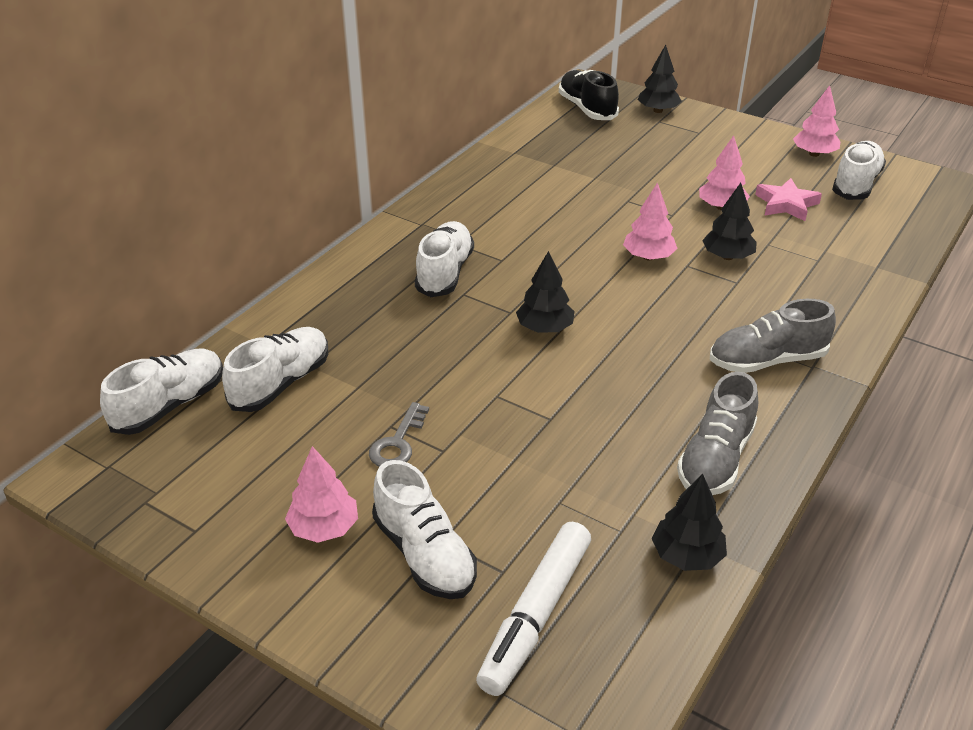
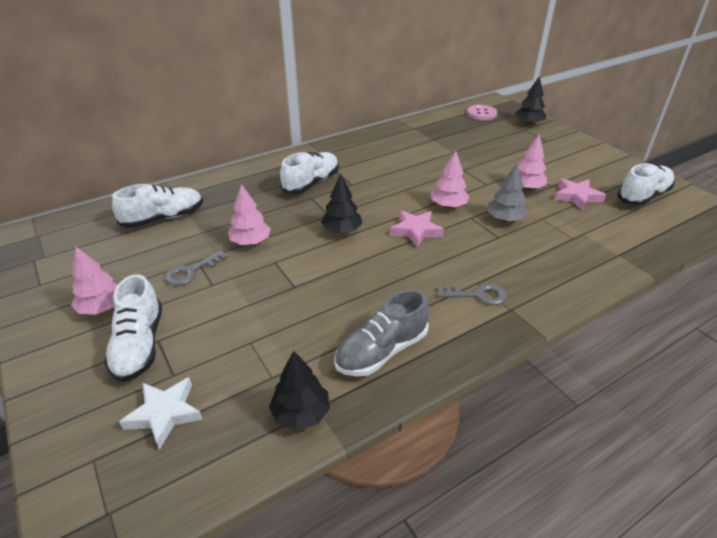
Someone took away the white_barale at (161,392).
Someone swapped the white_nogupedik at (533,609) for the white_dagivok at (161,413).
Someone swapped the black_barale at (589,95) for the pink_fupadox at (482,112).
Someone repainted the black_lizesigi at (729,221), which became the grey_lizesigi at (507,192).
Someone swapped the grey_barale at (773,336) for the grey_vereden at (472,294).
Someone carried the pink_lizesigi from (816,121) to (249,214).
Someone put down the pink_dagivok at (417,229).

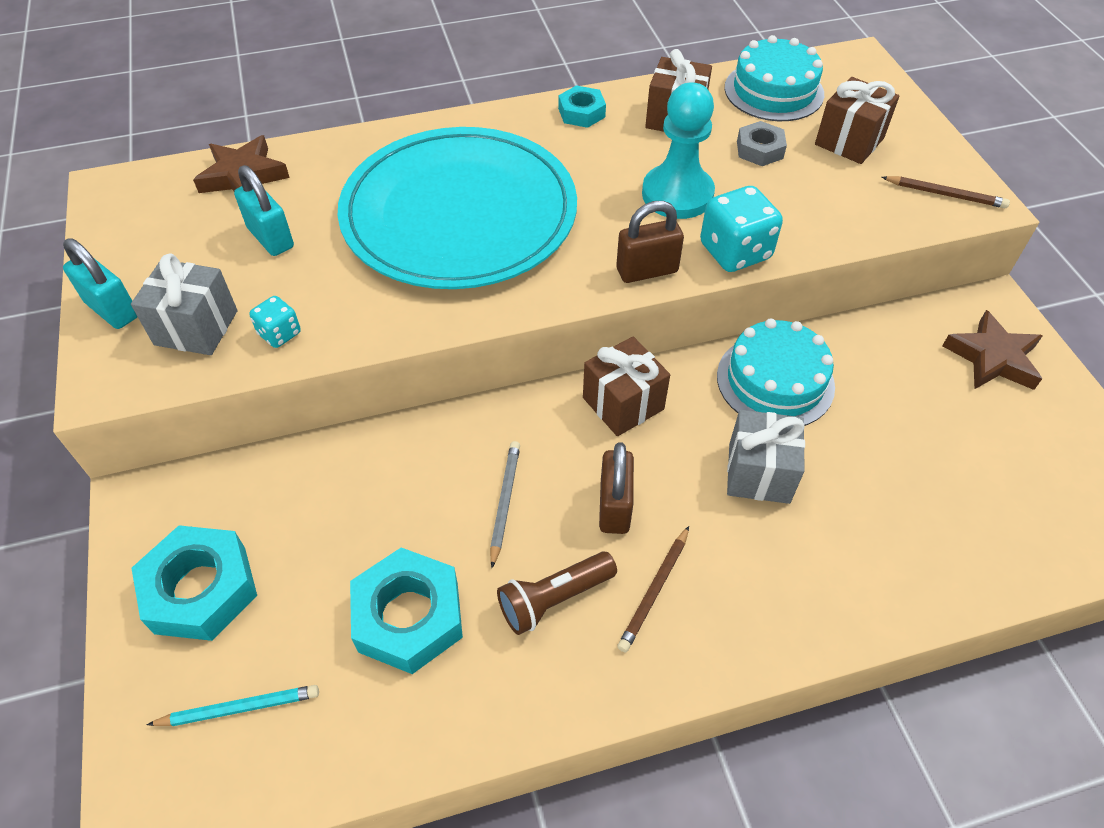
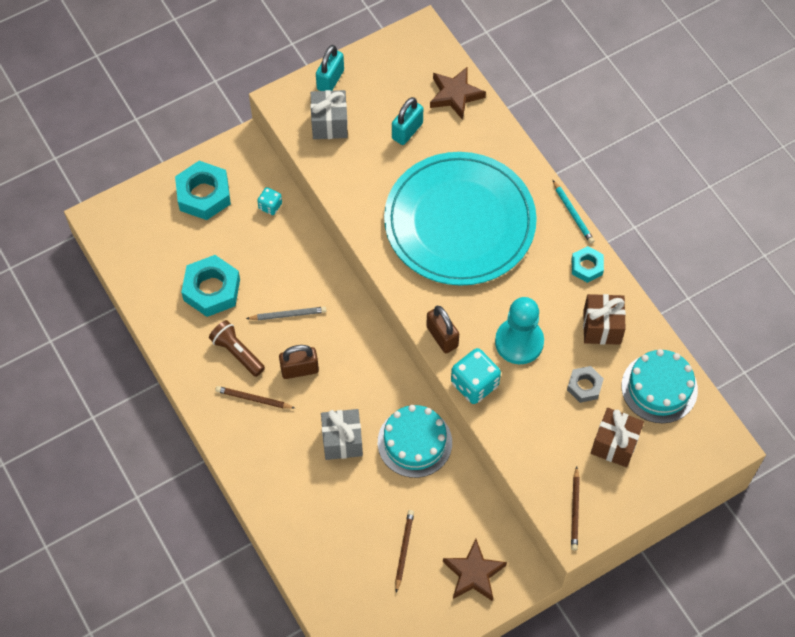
Someone carried the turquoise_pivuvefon from (233,705) to (573,212).
Someone carried the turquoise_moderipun from (275,322) to (269,201).
Someone took away the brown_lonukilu at (626,386).
Someone put down the brown_pivuvefon at (404,551).

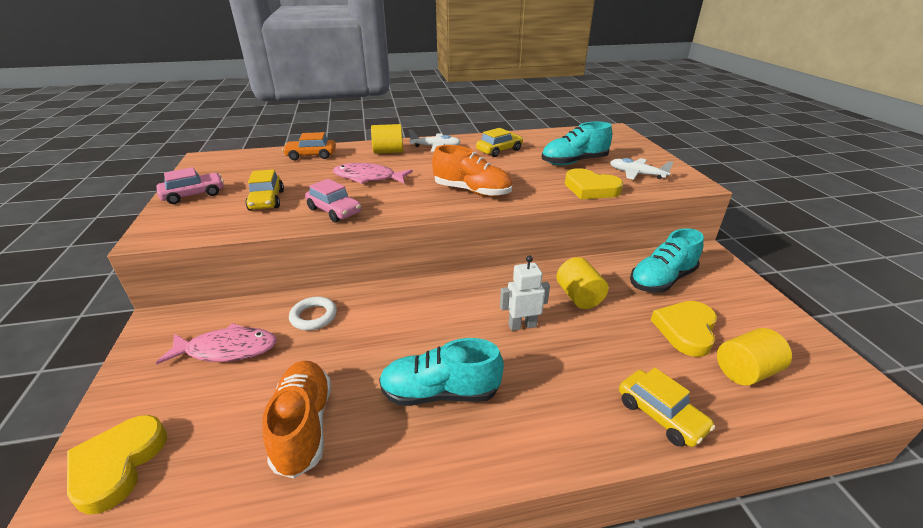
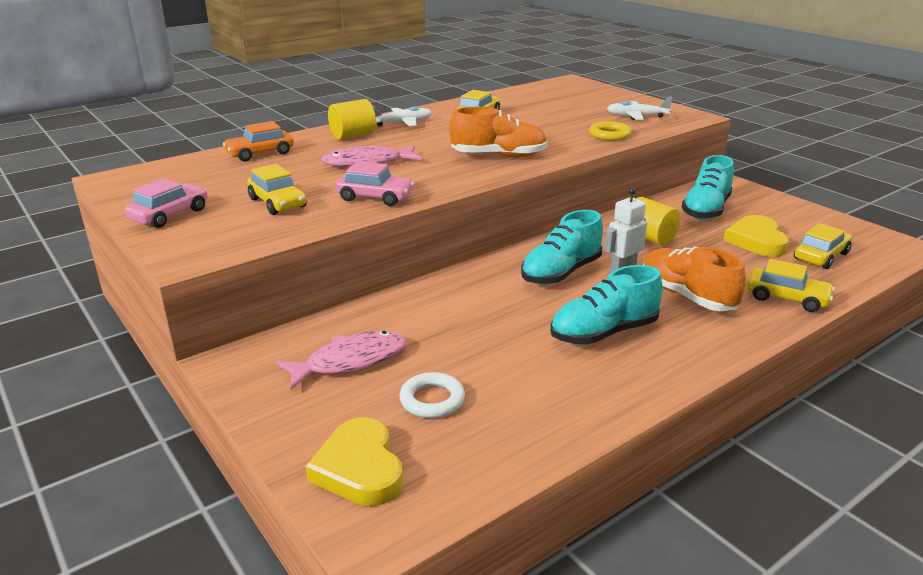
Someone carried the orange_barale from (296,419) to (694,279).
Someone carried the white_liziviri from (313,314) to (432,395).
Someone carried the turquoise_barale from (577,143) to (562,247).
Someone swapped the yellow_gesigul at (594,183) for the yellow_liziviri at (610,131).
Someone swapped the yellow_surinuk at (754,357) for the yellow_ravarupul at (823,246).

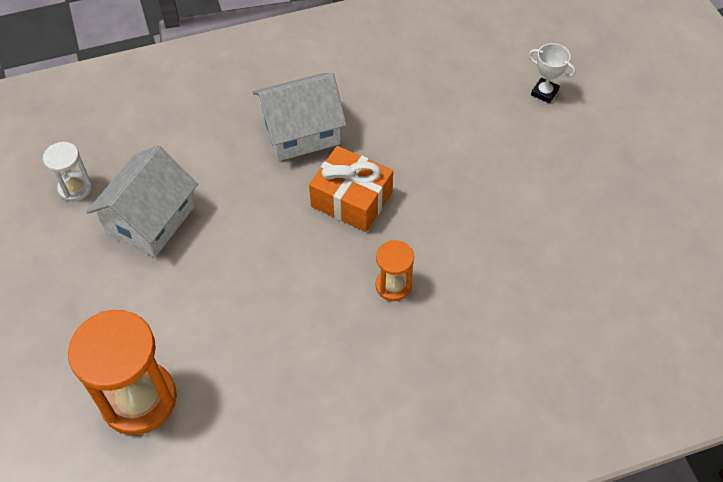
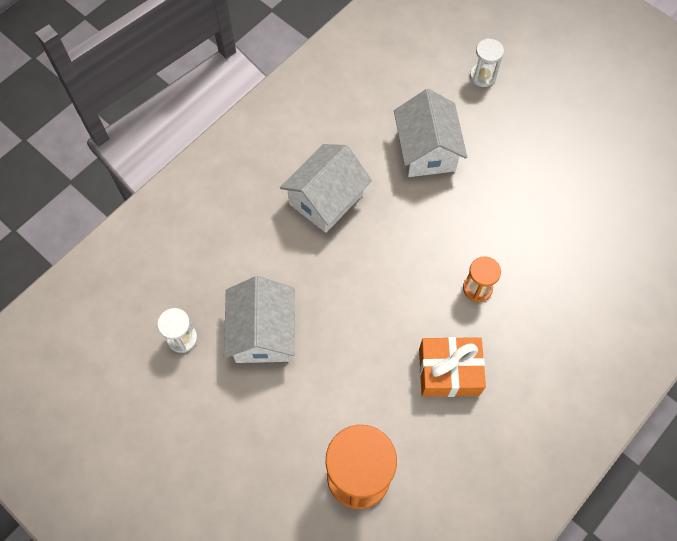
Someone carried the orange_lonukilu from (351,189) to (452,367).
Someone swapped the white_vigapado at (552,73) for the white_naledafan at (487,62).
Someone put down the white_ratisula at (430,133).

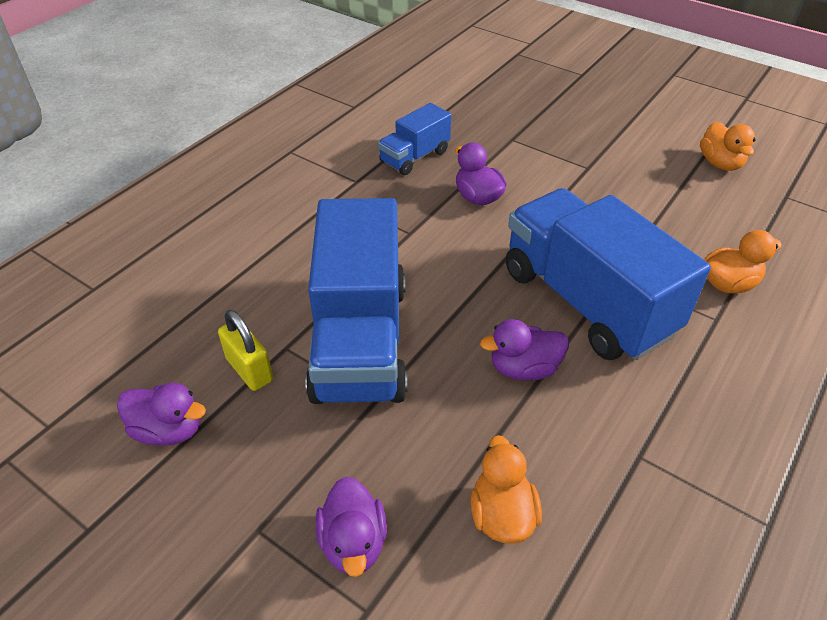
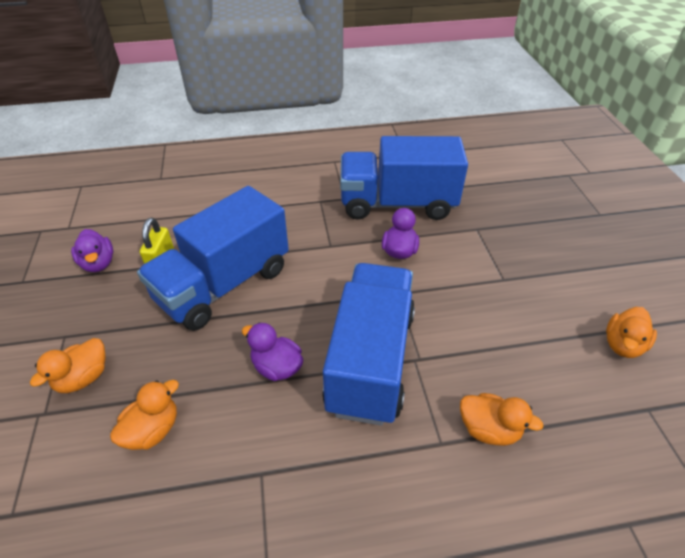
Someone repainted the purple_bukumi at (351,527), which became the orange_bukumi at (68,365).
Someone scaled the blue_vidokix at (414,139) by 2.00.

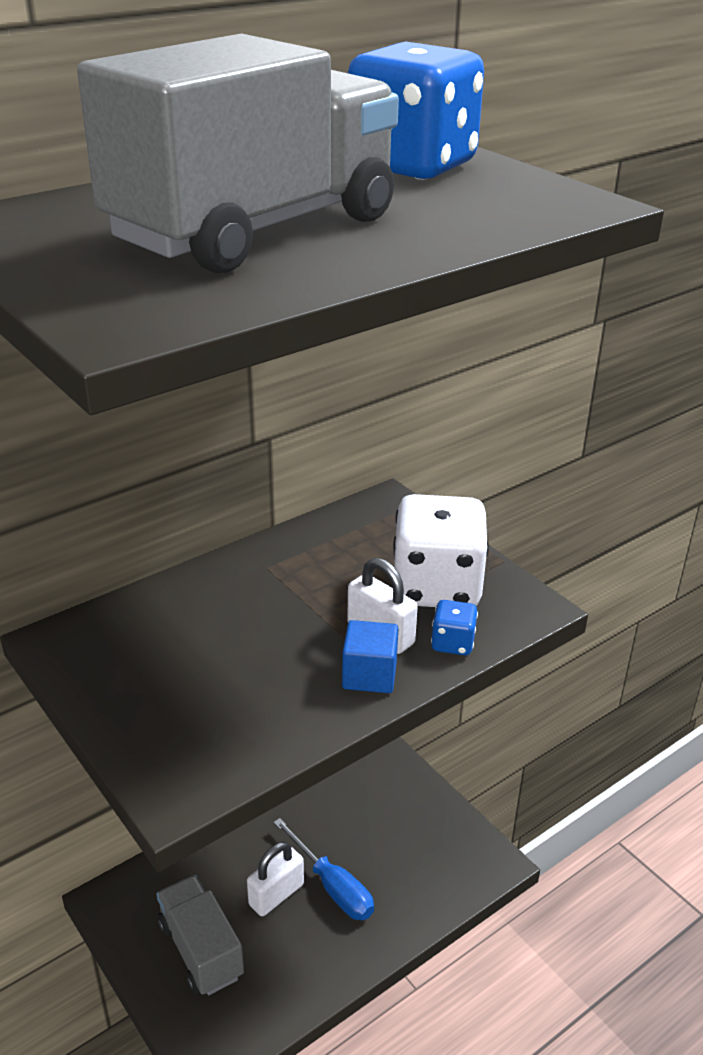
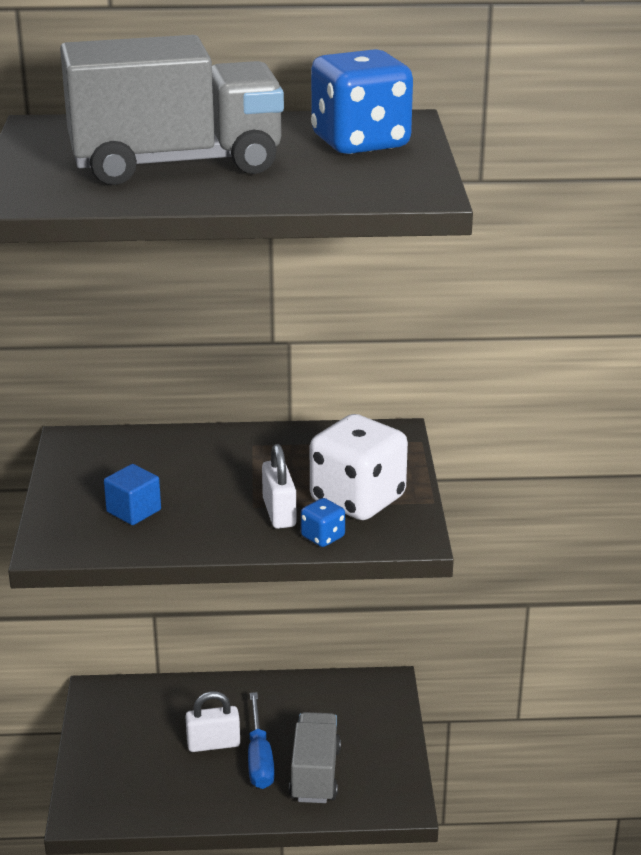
Someone carried the grey_vidokix from (200,935) to (315,757).
Someone carried the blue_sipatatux from (370,656) to (132,494).

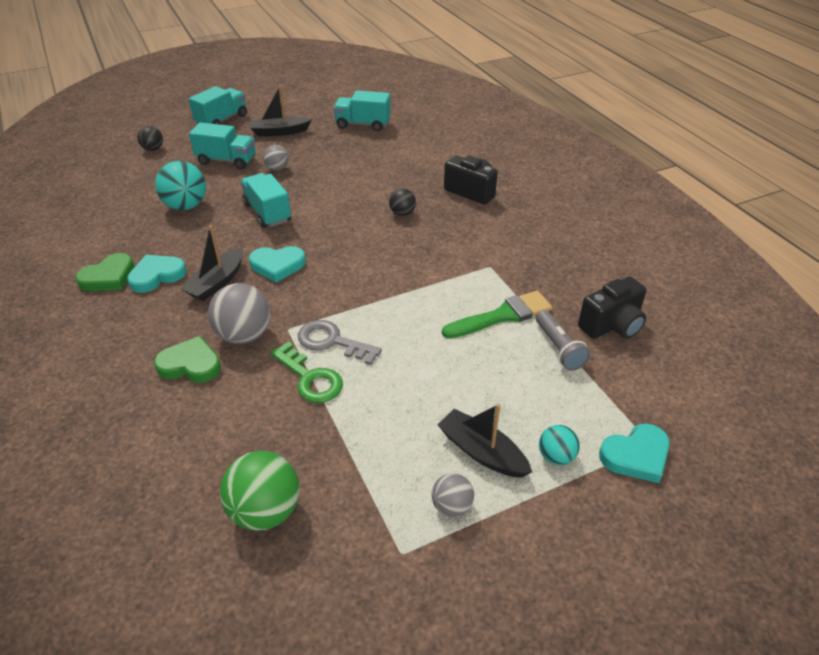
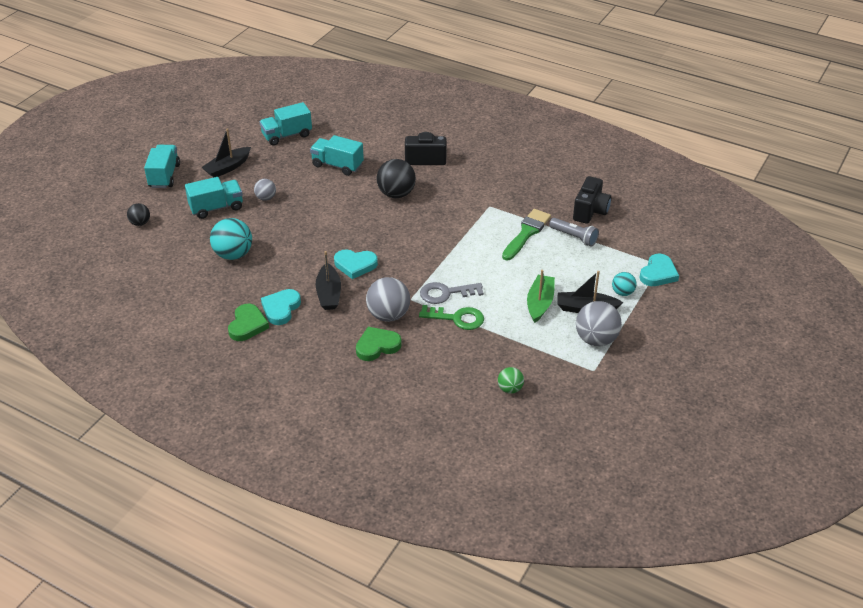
Someone scaled the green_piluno at (259,491) by 0.56.
Someone carried the turquoise_vidokix from (266,200) to (337,155).
Someone rotated the turquoise_gesigul at (277,264) by 45 degrees clockwise.
Someone scaled the black_piluno at (402,202) by 1.79.
Someone scaled the grey_piluno at (453,495) by 1.79.
Someone put down the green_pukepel at (541,296).

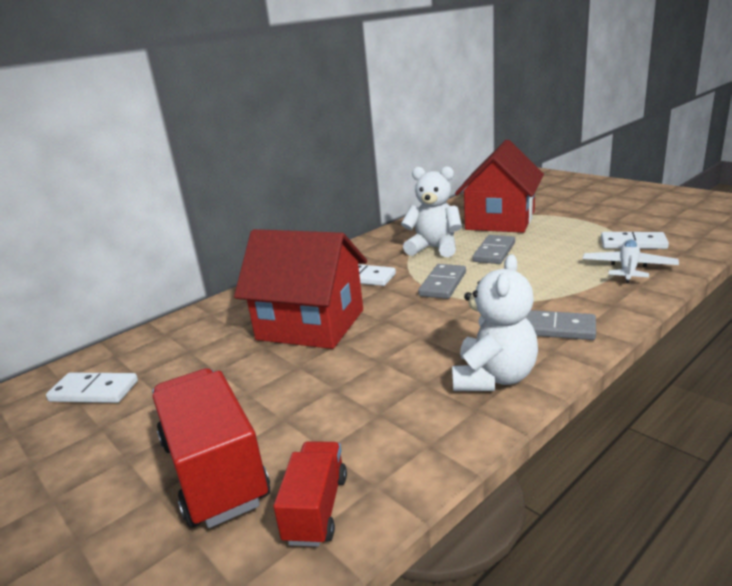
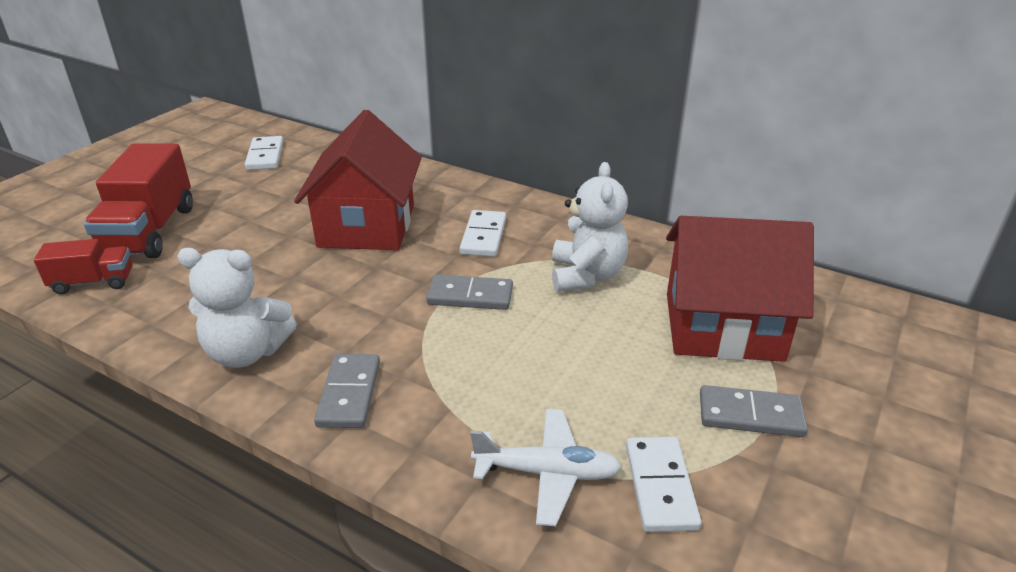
Someone rotated the red_vidokix at (211,448) by 135 degrees clockwise.
Someone carried the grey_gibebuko from (494,249) to (754,411).

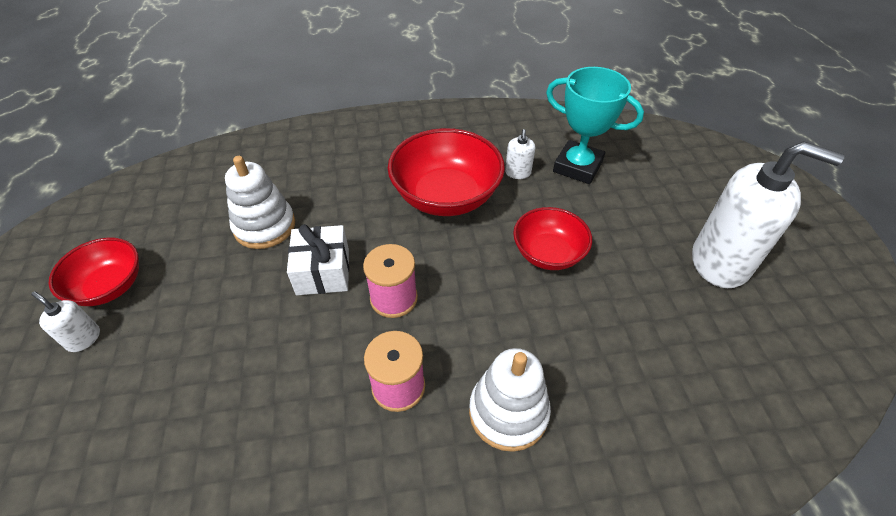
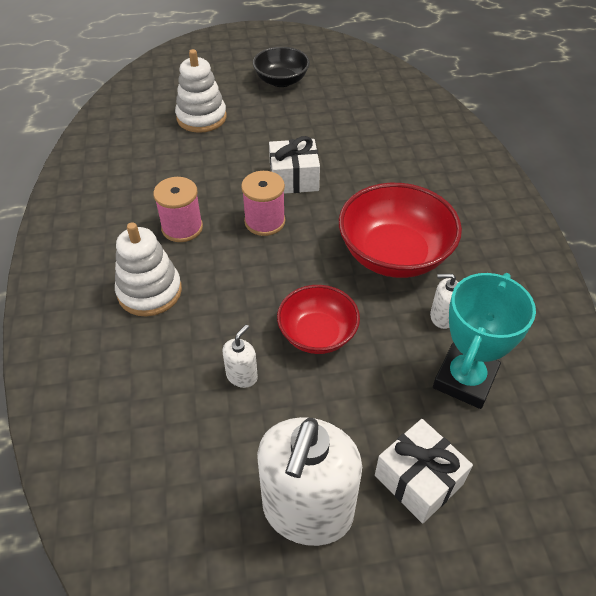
Someone carried the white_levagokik from (65,321) to (240,356).
Someone repainted the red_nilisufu at (93,272), which became the black_nilisufu at (281,67).
Someone carried the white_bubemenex from (260,202) to (201,91).
Someone put down the white_lonukilu at (424,471).

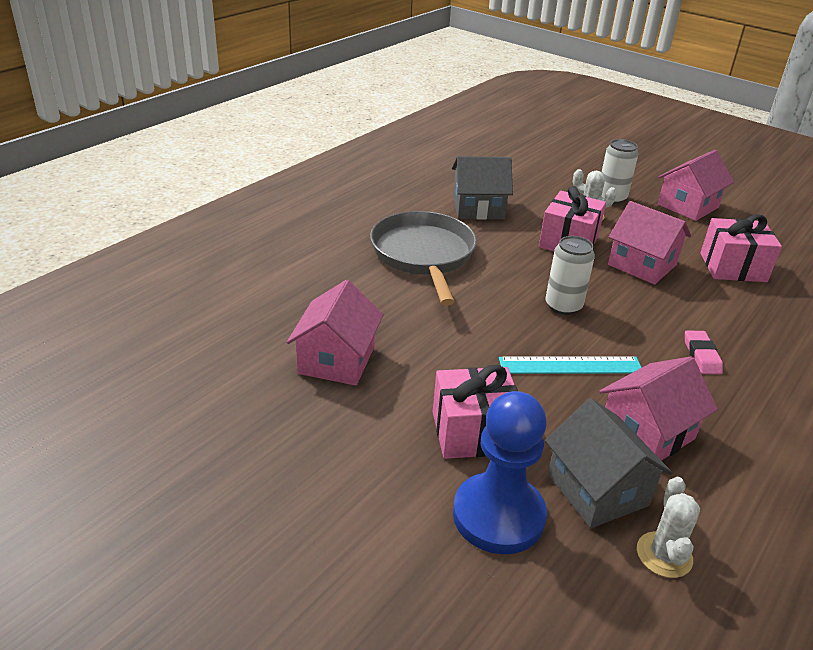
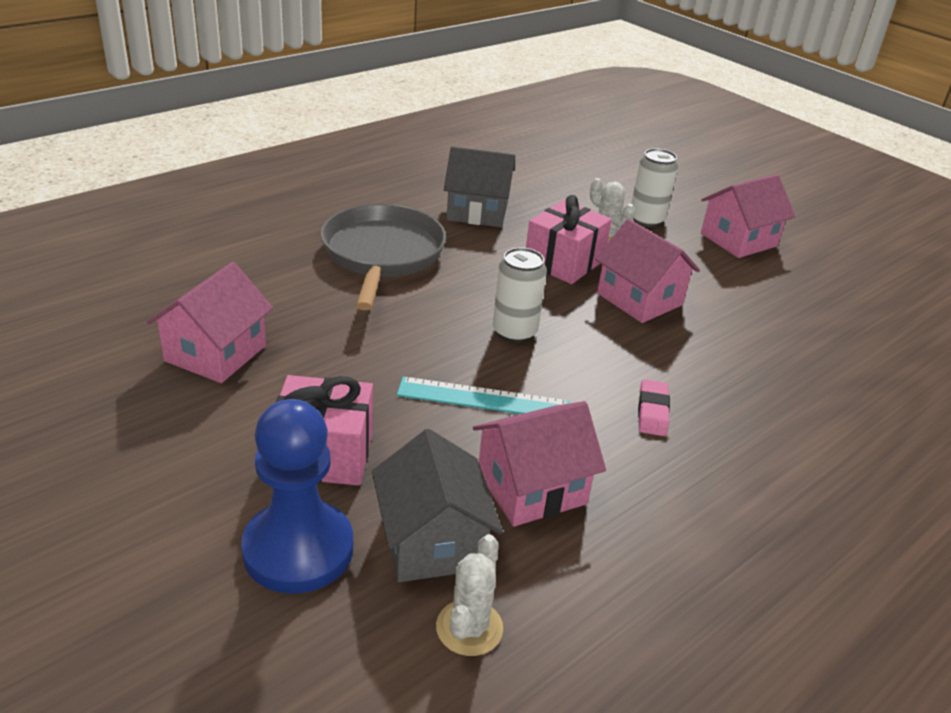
Someone took away the pink_lonukilu at (741,248).

